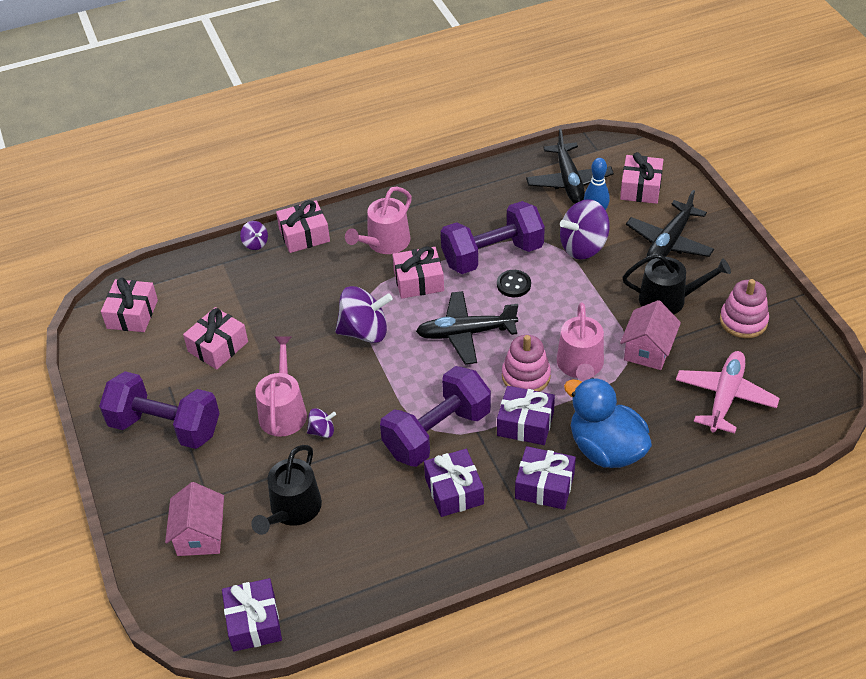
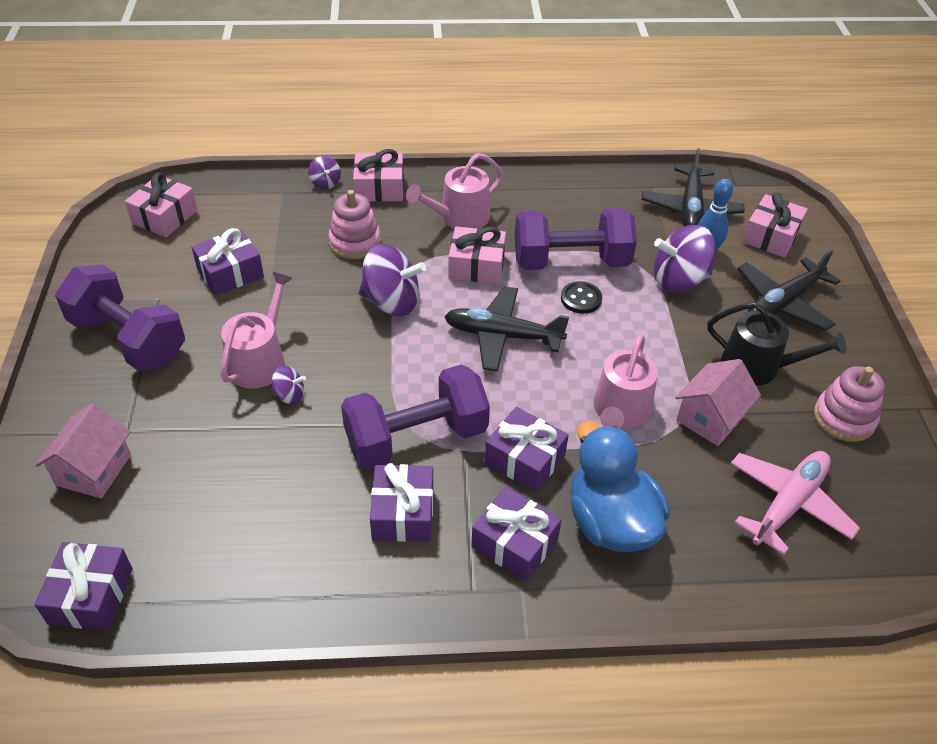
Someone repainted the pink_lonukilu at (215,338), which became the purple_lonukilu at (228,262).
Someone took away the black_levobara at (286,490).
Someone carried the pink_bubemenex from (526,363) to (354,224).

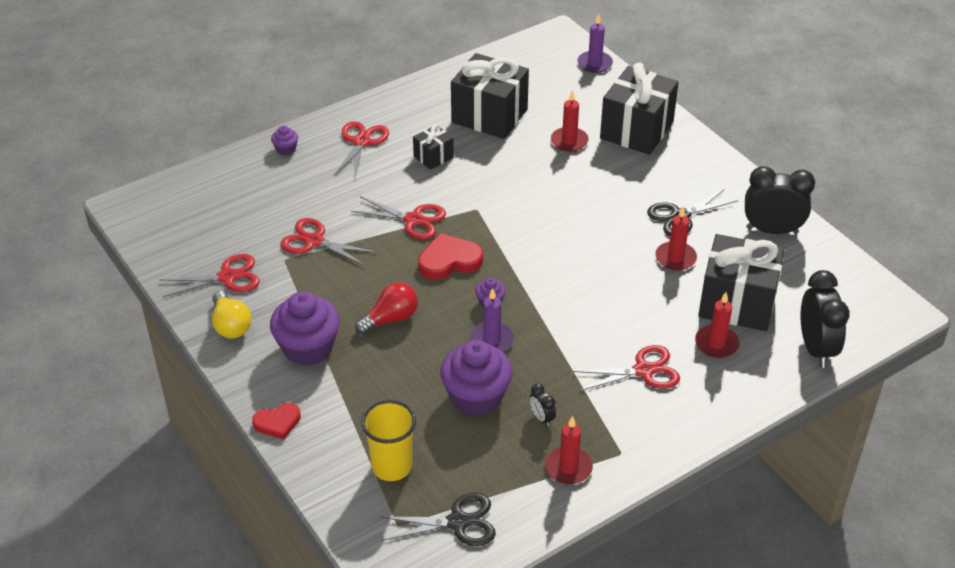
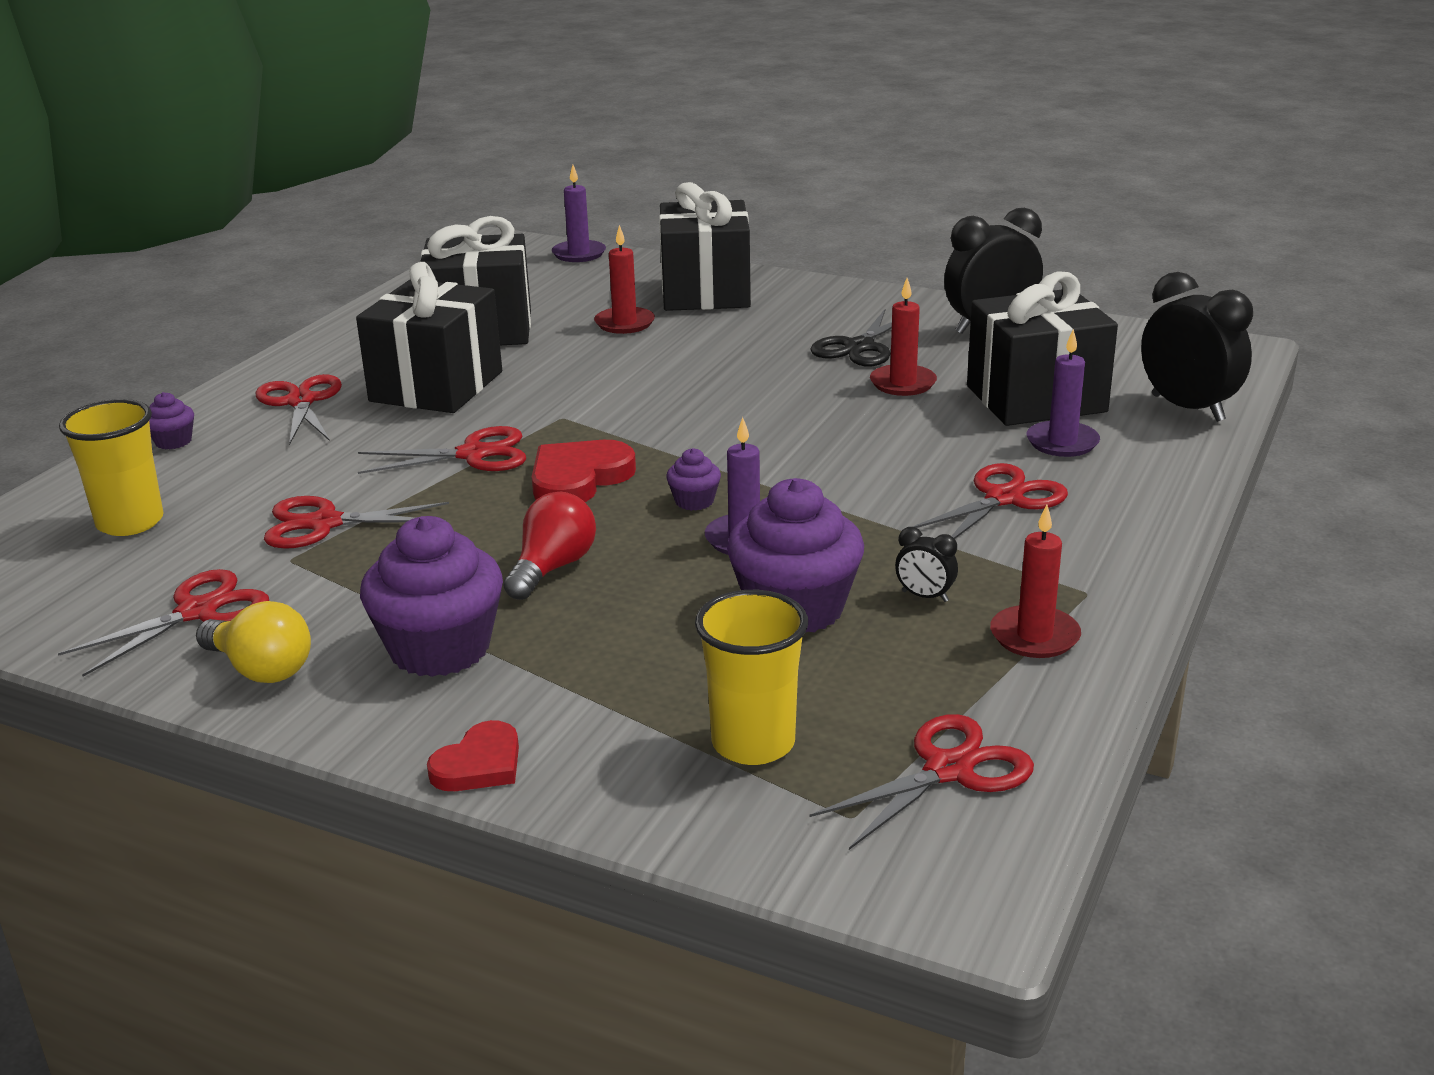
Someone repainted the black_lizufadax at (437,519), which became the red_lizufadax at (922,782).
Someone scaled the black_lonukilu at (433,147) by 2.04.
Someone repainted the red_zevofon at (717,325), which became the purple_zevofon at (1063,393).
Someone put down the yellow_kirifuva at (111,467).

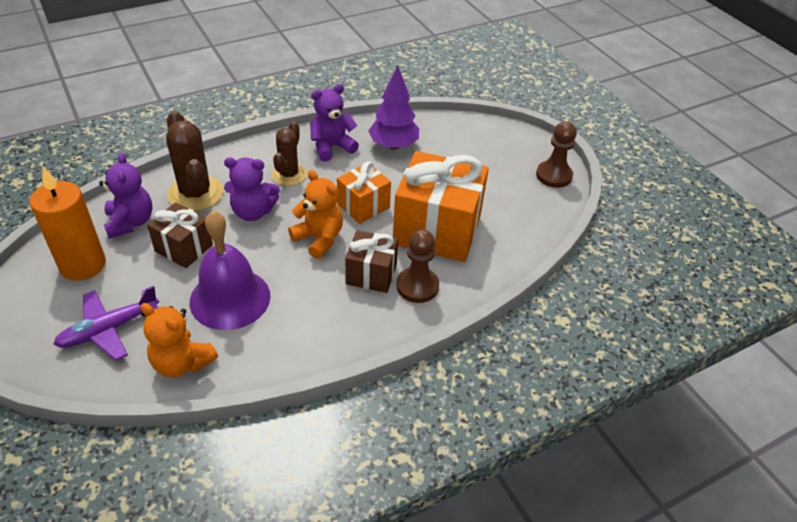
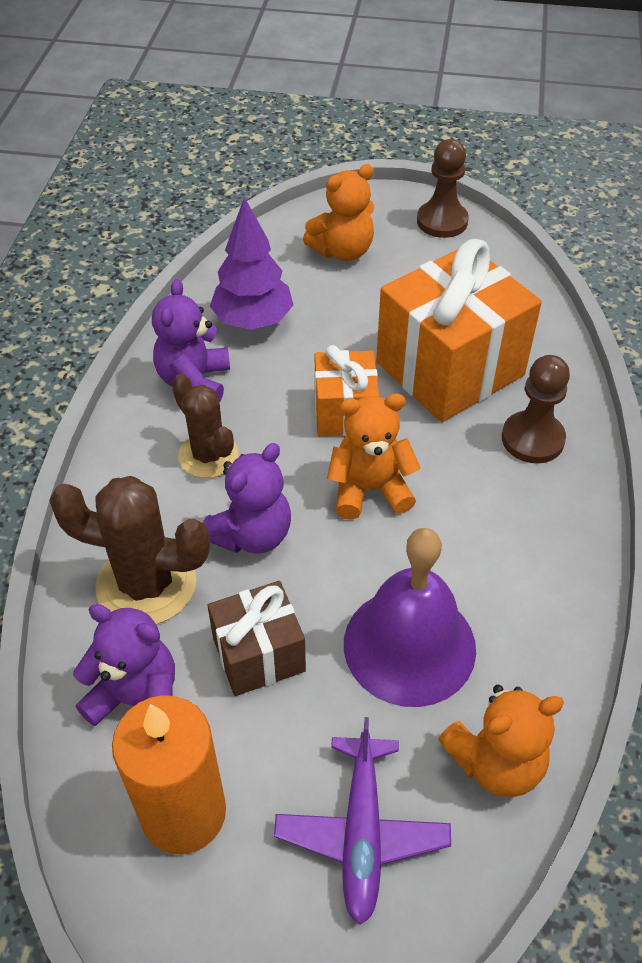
Someone took away the brown_lonukilu at (371,261).
Someone put down the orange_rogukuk at (338,212).

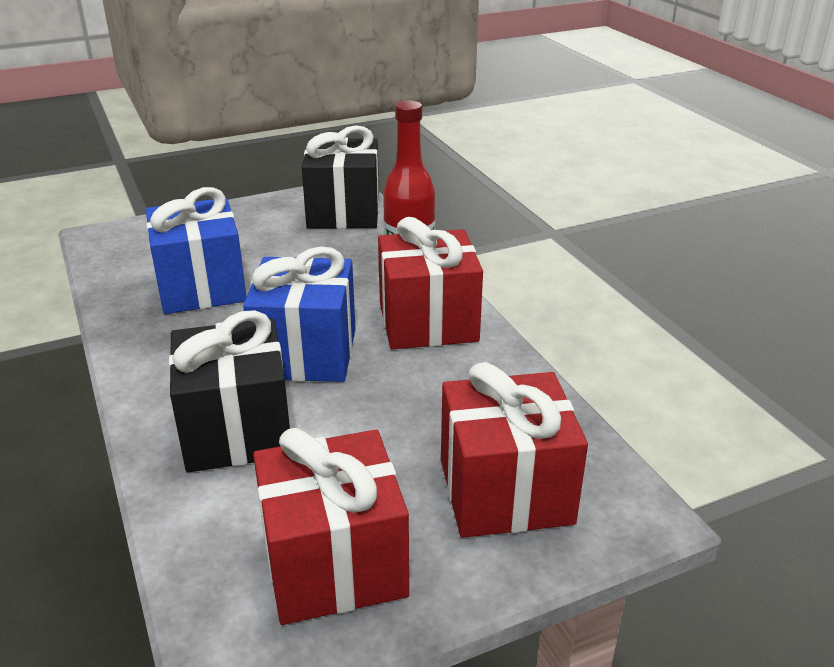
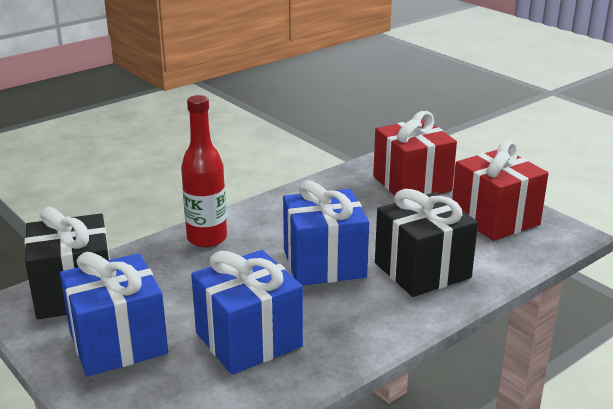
Someone took away the red_lonukilu at (430,283).
Someone put down the blue_lonukilu at (114,314).

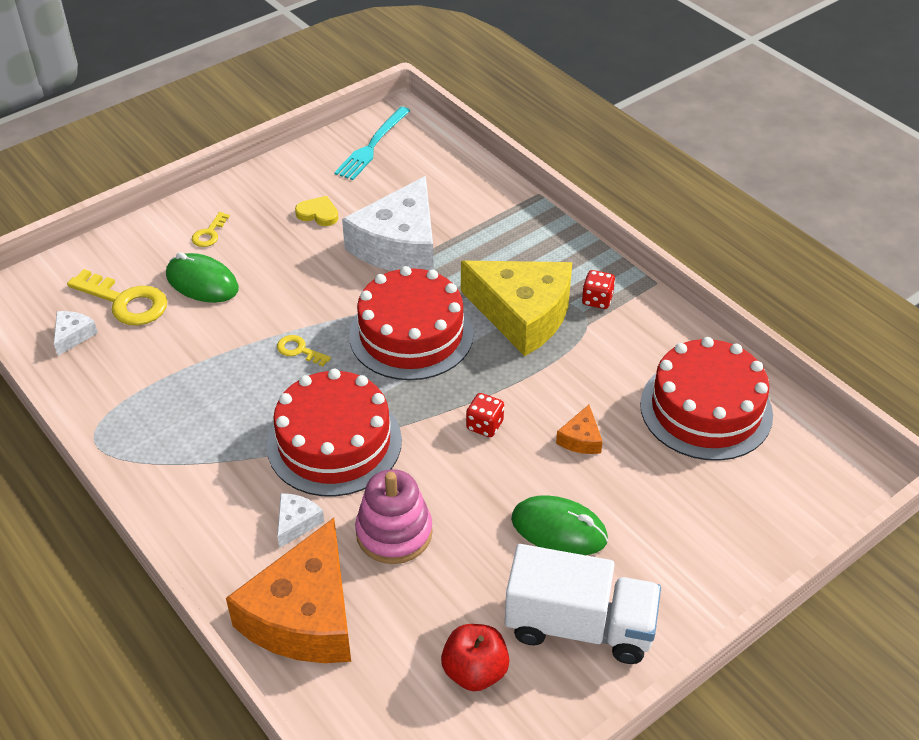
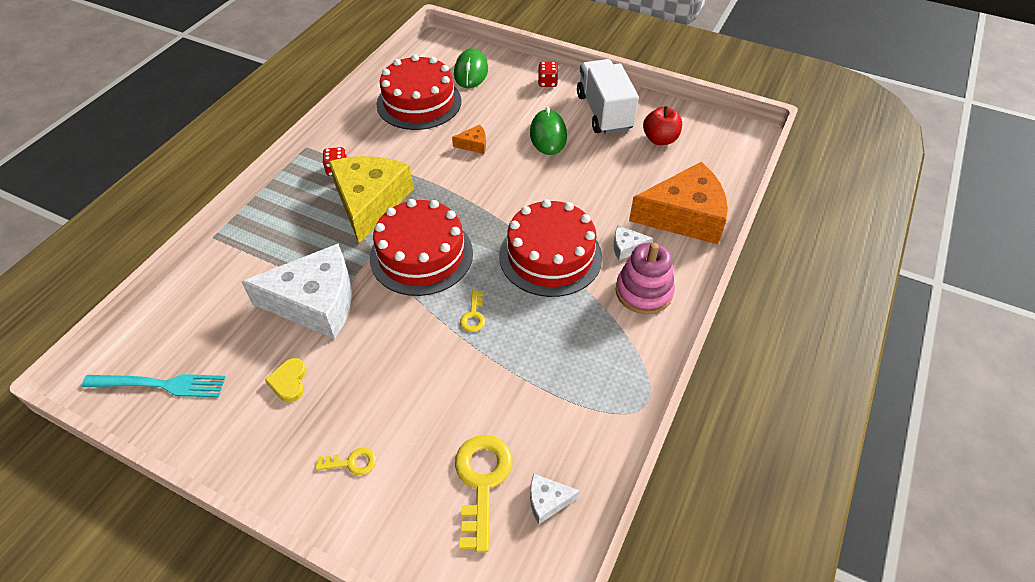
Someone carried the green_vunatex from (202,277) to (471,68).
Someone carried the pink_bubemenex from (394,516) to (645,278).
Someone carried the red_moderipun from (485,415) to (548,74).

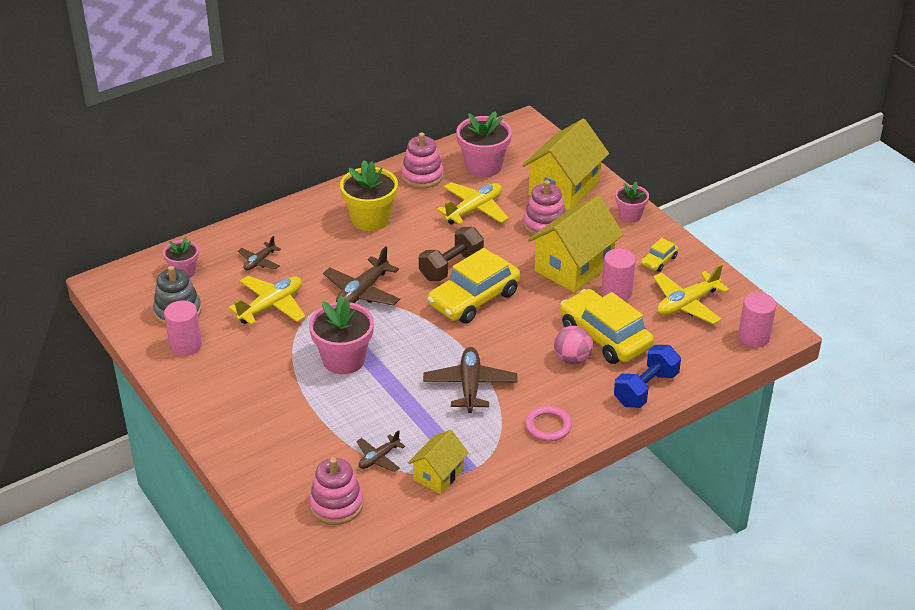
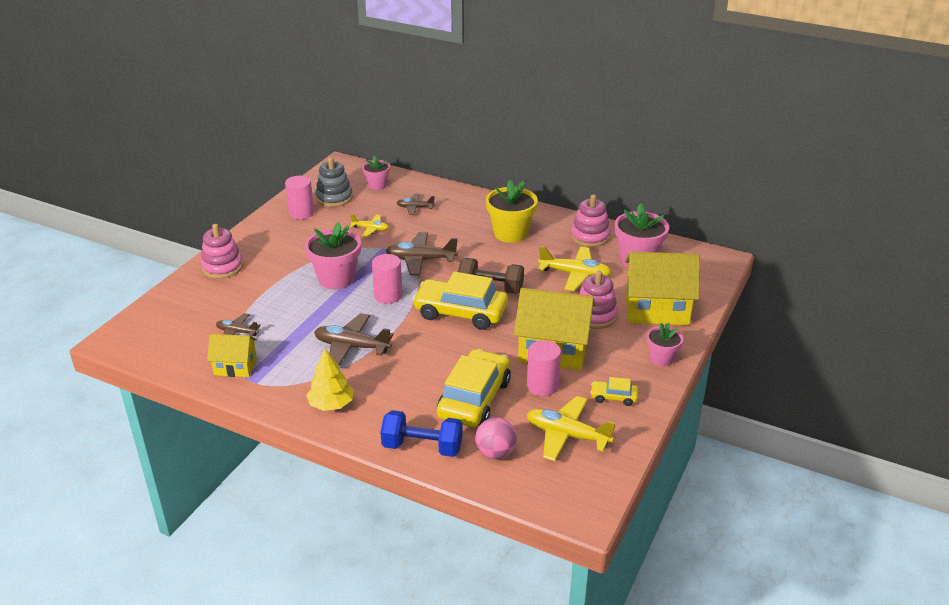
Someone scaled the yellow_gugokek at (267,300) by 0.58.
Someone carried the pink_bubemenex from (336,491) to (222,251).
Someone rotated the brown_gugokek at (470,380) by 135 degrees counterclockwise.
Someone swapped the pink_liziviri at (548,423) for the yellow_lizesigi at (330,380).
Someone carried the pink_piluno from (573,345) to (496,438).
Someone carried the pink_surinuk from (757,320) to (387,279).

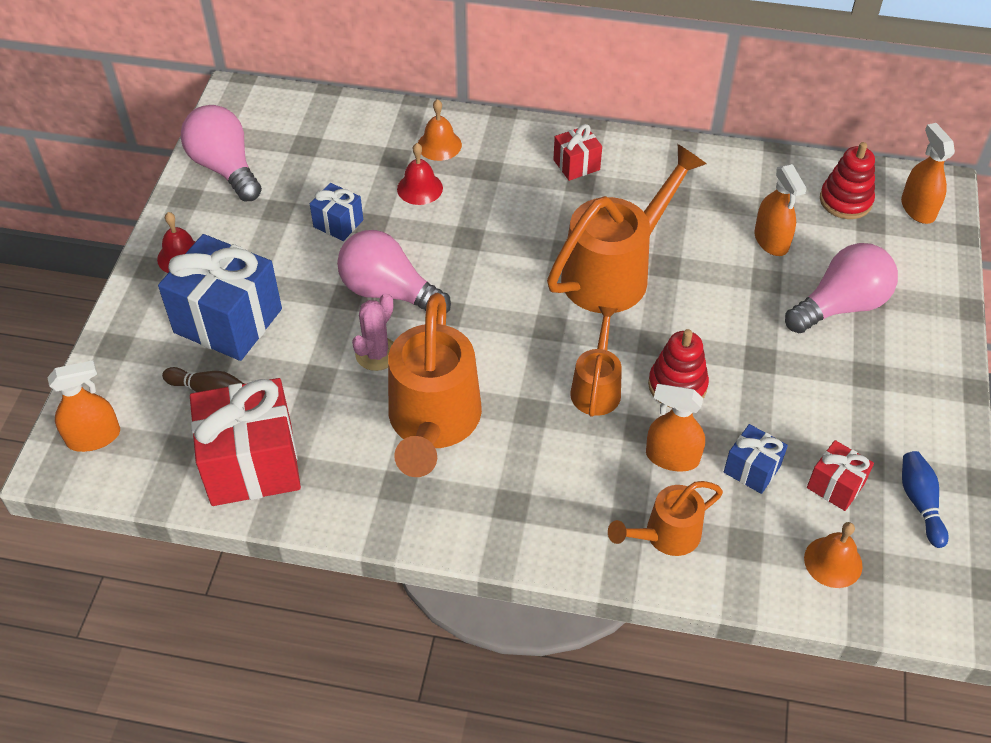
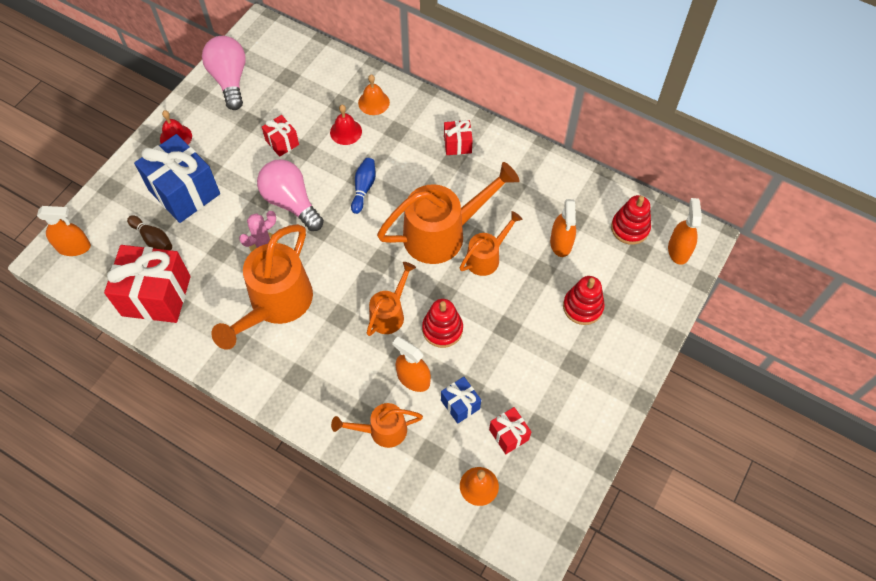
Someone repainted the blue_lonukilu at (336,212), which became the red_lonukilu at (280,136).
Someone swapped the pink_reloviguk at (841,288) for the red_bubemenex at (584,300).
Someone carried the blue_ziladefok from (925,499) to (363,186).
Someone put down the orange_levobara at (491,243).

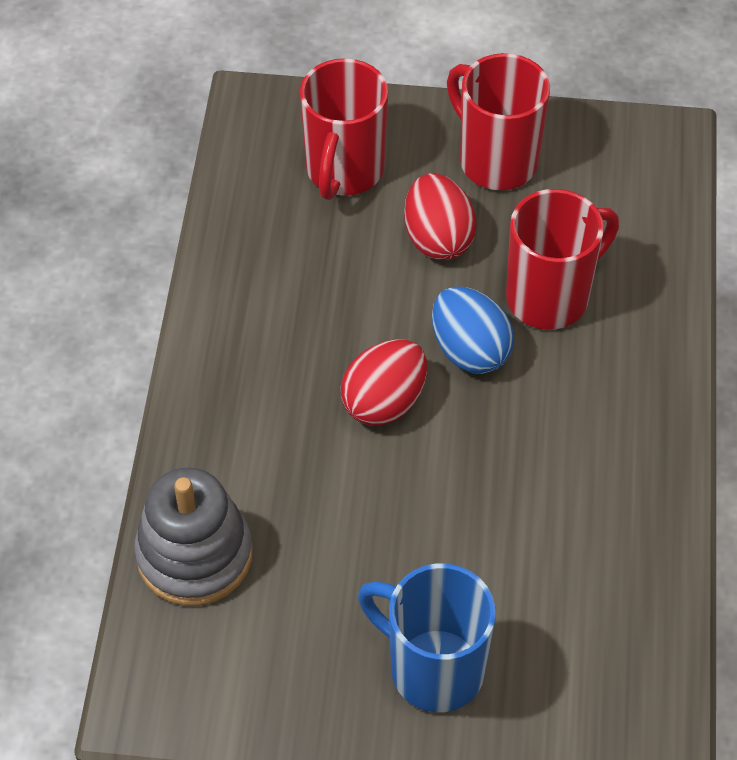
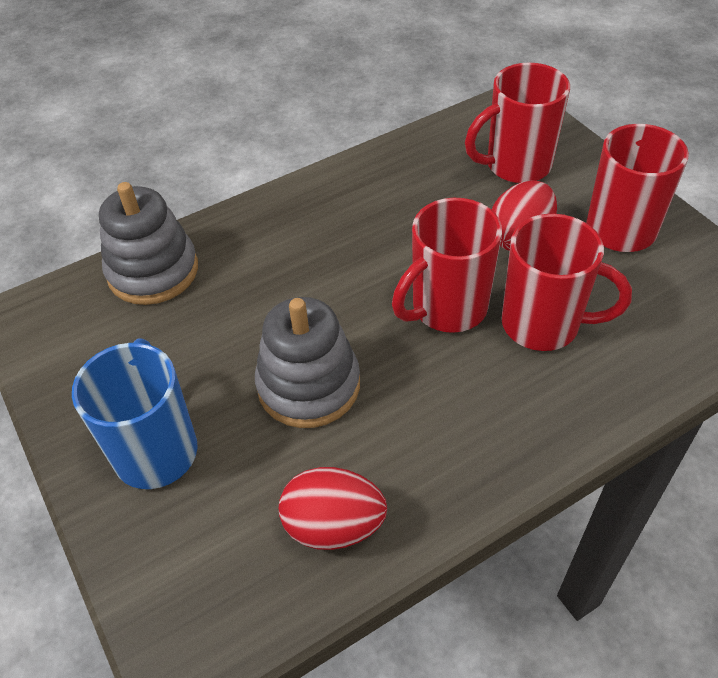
Someone carried the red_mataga from (384,382) to (333,508).
Someone swapped the blue_mataga at (473,330) for the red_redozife at (447,265).
Someone put down the grey_bubemenex at (307,362).

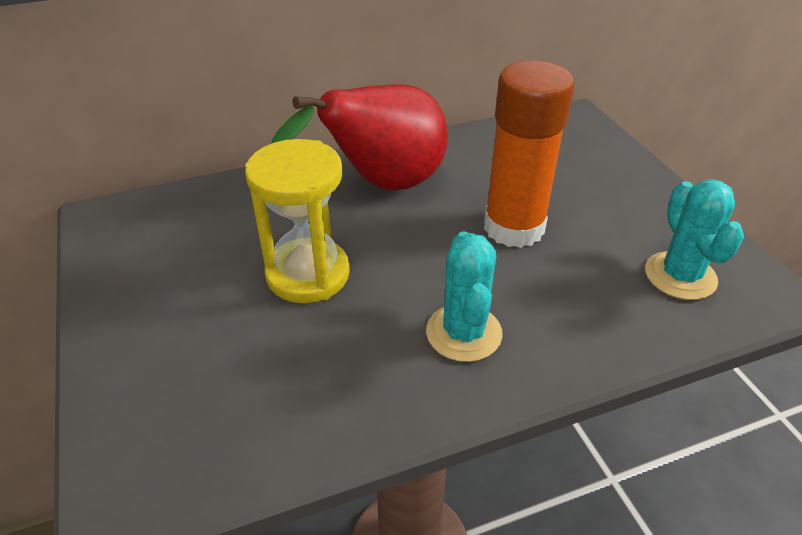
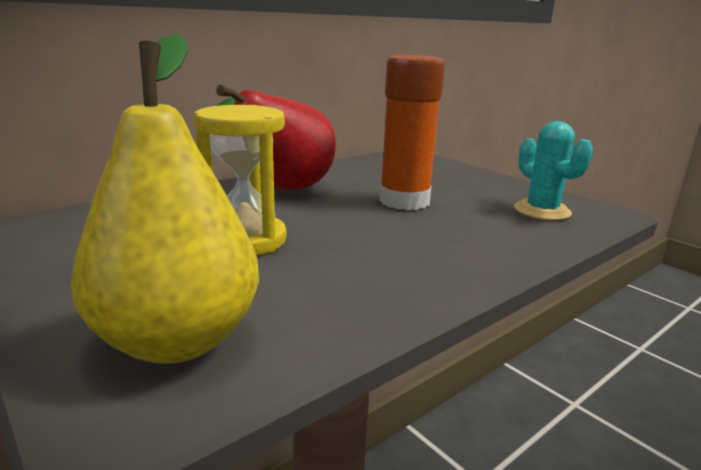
Someone took away the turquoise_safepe at (464,297).
Someone put down the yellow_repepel at (165,199).

